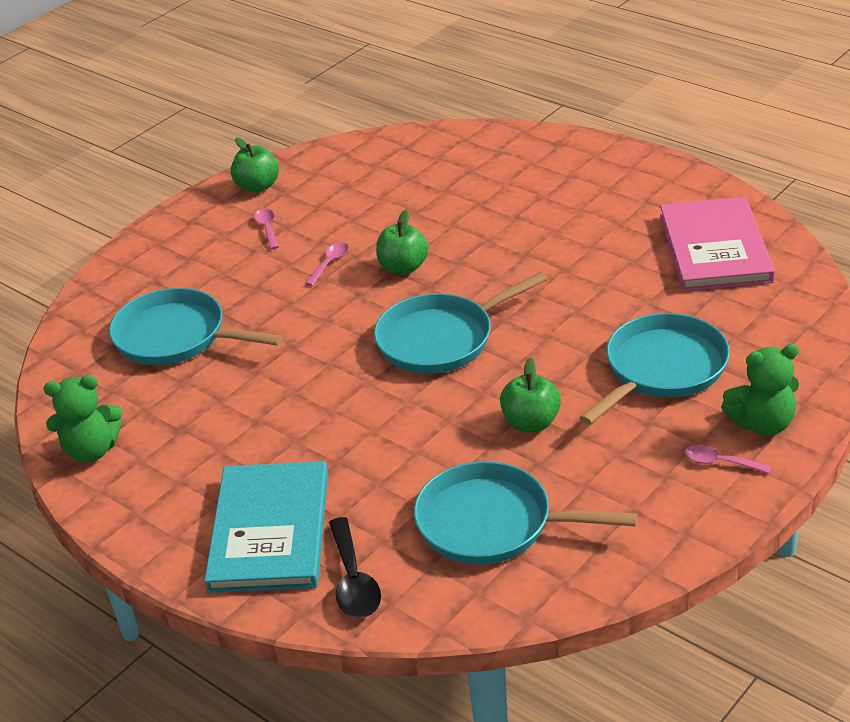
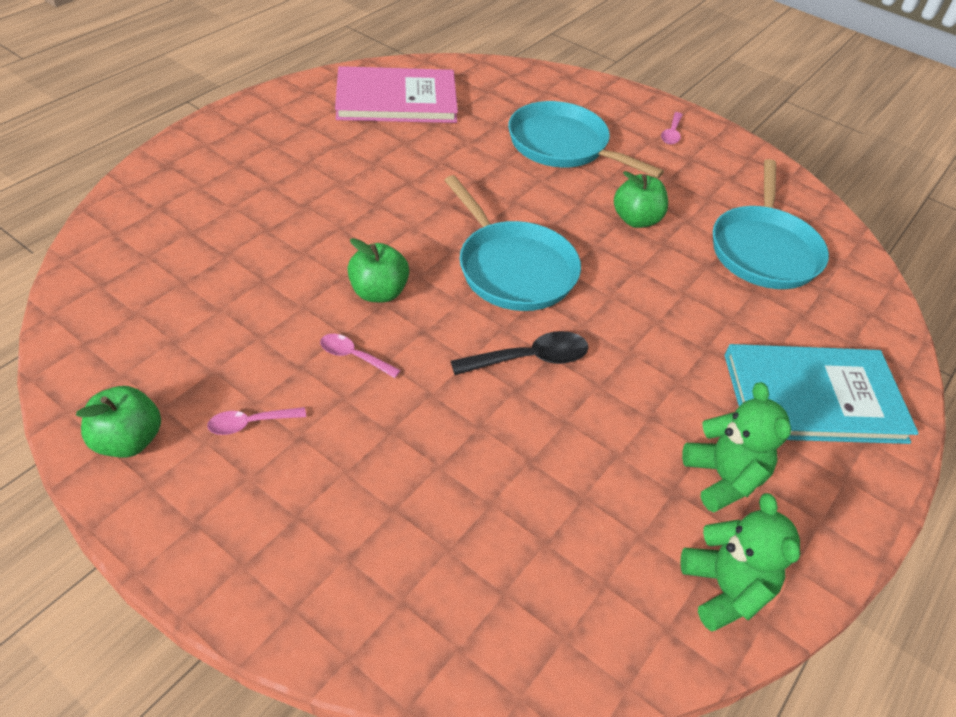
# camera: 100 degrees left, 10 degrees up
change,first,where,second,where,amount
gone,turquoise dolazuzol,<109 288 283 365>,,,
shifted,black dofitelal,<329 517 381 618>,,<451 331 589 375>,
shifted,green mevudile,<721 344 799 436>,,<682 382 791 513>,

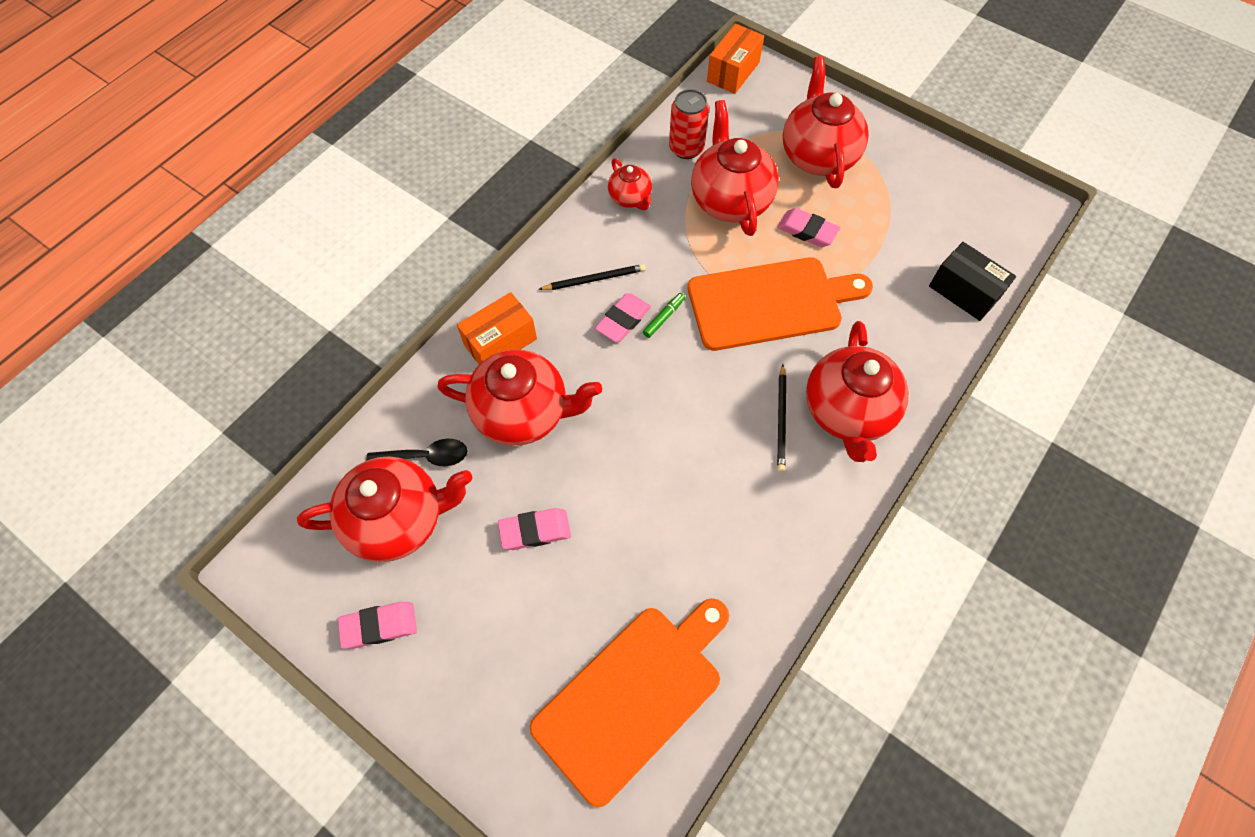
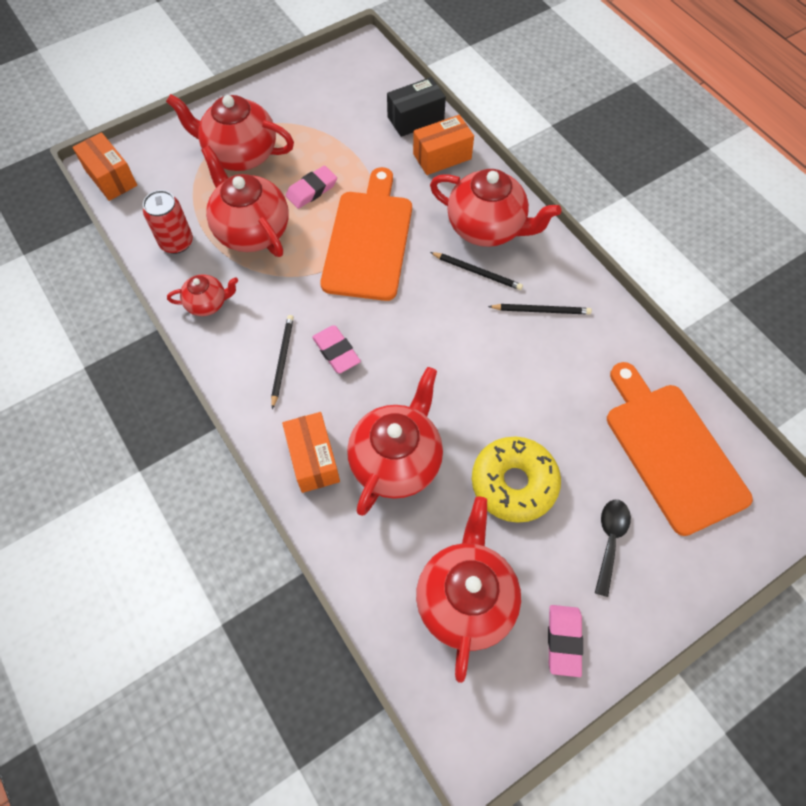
# camera: 70 degrees left, 0 degrees up
change,first,where,second,where,amount
gone,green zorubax,<643 293 685 338>,,,
new,,,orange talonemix,<413 115 474 175>,
new,,,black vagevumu,<488 304 592 314>,
shifted,black dofitelal,<366 439 467 466>,,<595 500 631 597>,
swapped,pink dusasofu,<498 508 571 550>,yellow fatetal,<472 436 561 523>,
rotated,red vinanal,<691 100 779 236>,,<201 146 289 257>,45 degrees clockwise

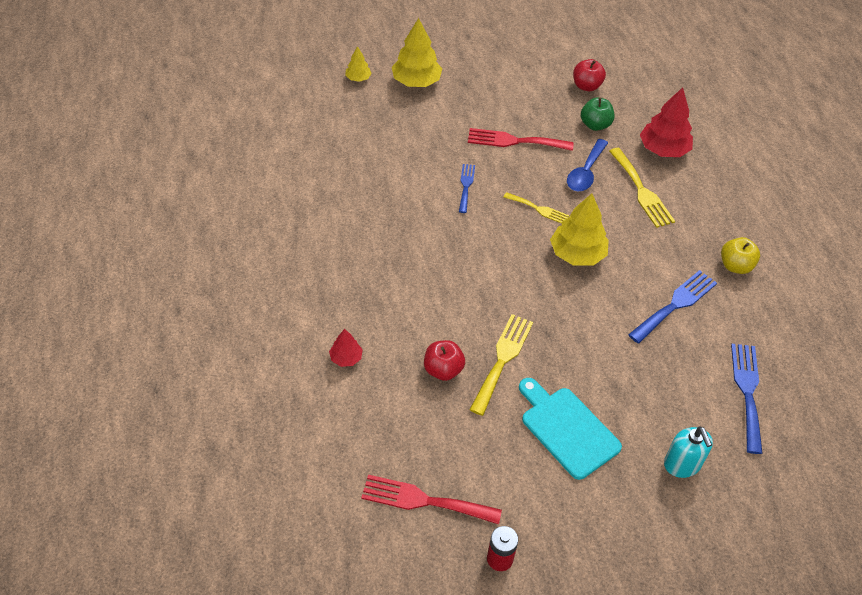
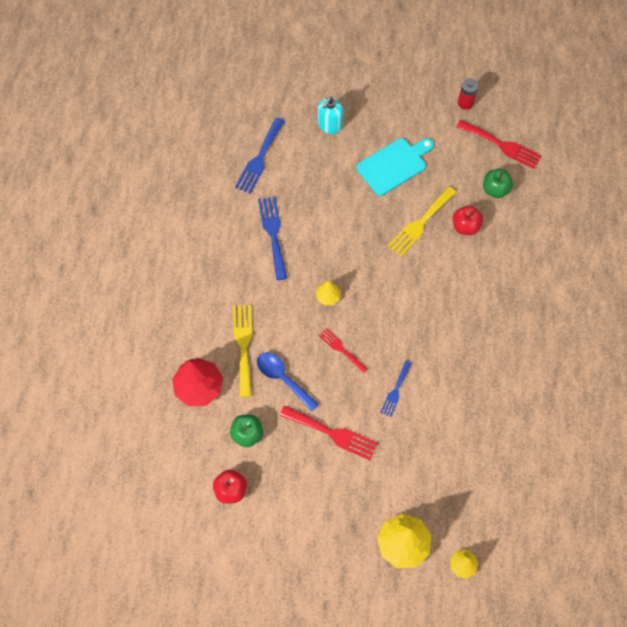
# camera: 160 degrees left, 15 degrees up
change,first,where,second,where,amount
gone,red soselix,<329 329 363 367>,,,
gone,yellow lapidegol,<721 237 760 274>,,,
new,,,green lapidegol,<483 169 513 198>,
repainted,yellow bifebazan,<504 192 569 224>,red bifebazan,<319 328 368 373>,
rotated,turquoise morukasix,<519 378 622 480>,,<356 138 434 196>,105 degrees counterclockwise
rotated,blue dofitelal,<567 139 608 191>,,<257 352 319 411>,90 degrees counterclockwise
rotated,blue bifebazan,<628 270 717 343>,,<258 197 287 280>,105 degrees clockwise
rotated,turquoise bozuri,<664 426 713 478>,,<318 96 343 134>,150 degrees counterclockwise
scaled,yellow soselix,<550 193 609 266>,,<316 281 341 306>,x0.52

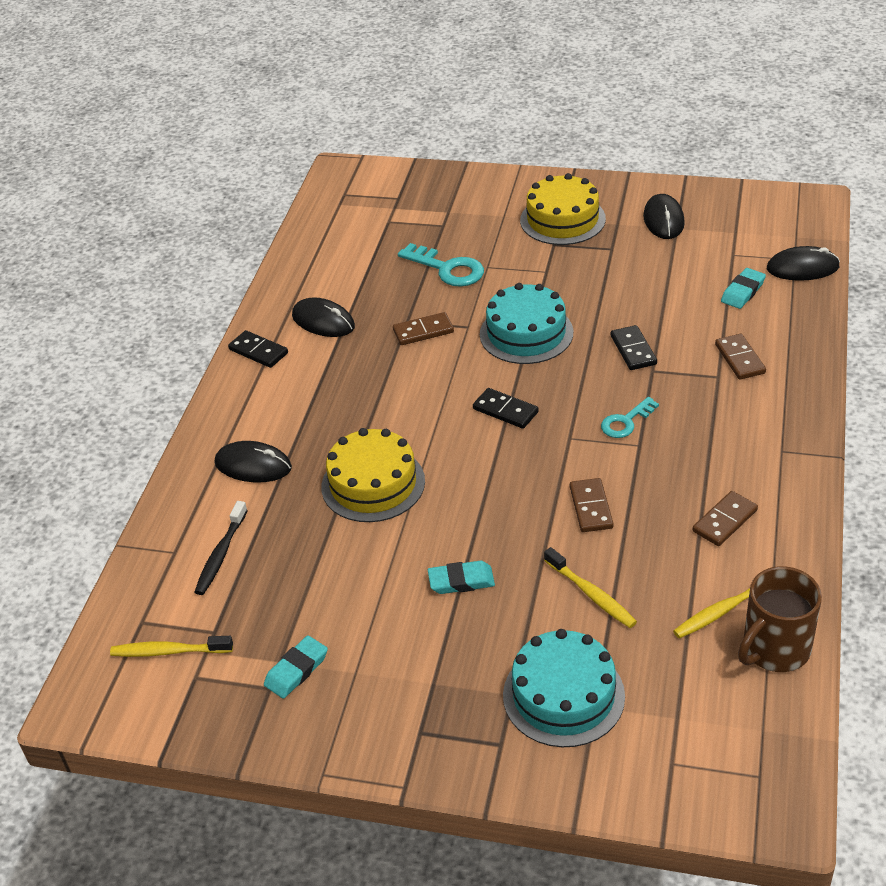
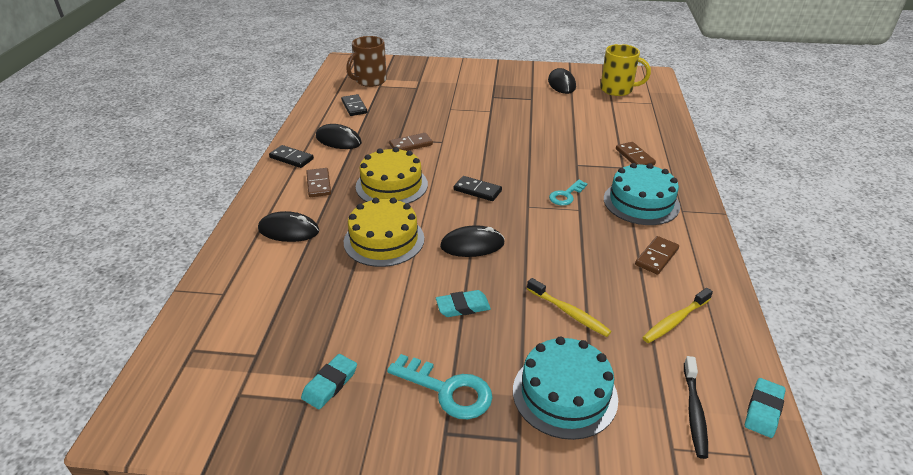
# camera: 10 degrees left, 5 degrees down
change,first,where,second,where,amount
gone,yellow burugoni,<110 636 233 657>,,,
new,,,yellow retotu,<600 44 651 96>,
shifted,black burugoni,<195 501 248 595>,,<684 356 708 459>,
shifted,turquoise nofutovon,<398 243 484 287>,,<387 354 492 419>,
shifted,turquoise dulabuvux,<480 283 573 364>,,<604 163 680 225>,
shifted,yellow dulabuvux,<520 173 606 245>,,<356 147 428 204>,
shifted,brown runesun,<570 478 613 532>,,<306 168 331 197>,
shifted,black runesun,<611 325 657 370>,,<341 94 367 116>,
shifted,turquoise dusasofu,<721 268 766 309>,,<745 378 786 438>,
shifted,brown retotu,<738 566 822 672>,,<346 36 387 87>,
shifted,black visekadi,<767 246 840 281>,,<440 225 505 257>,

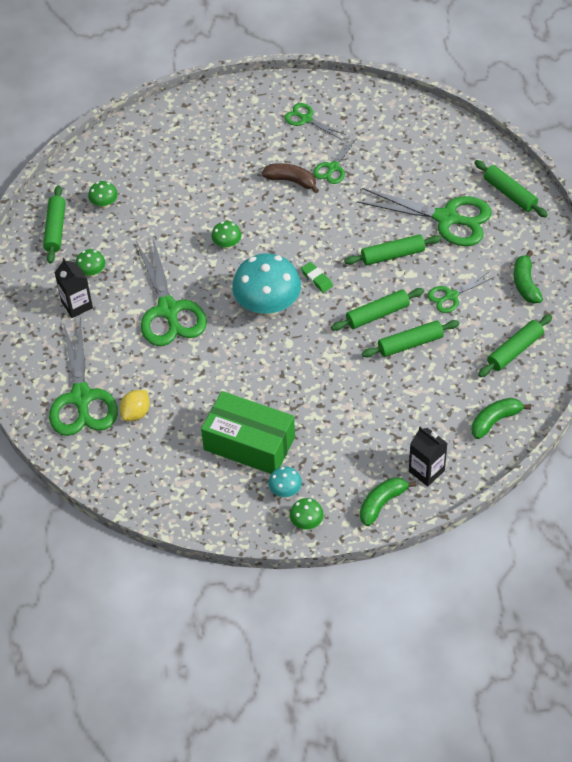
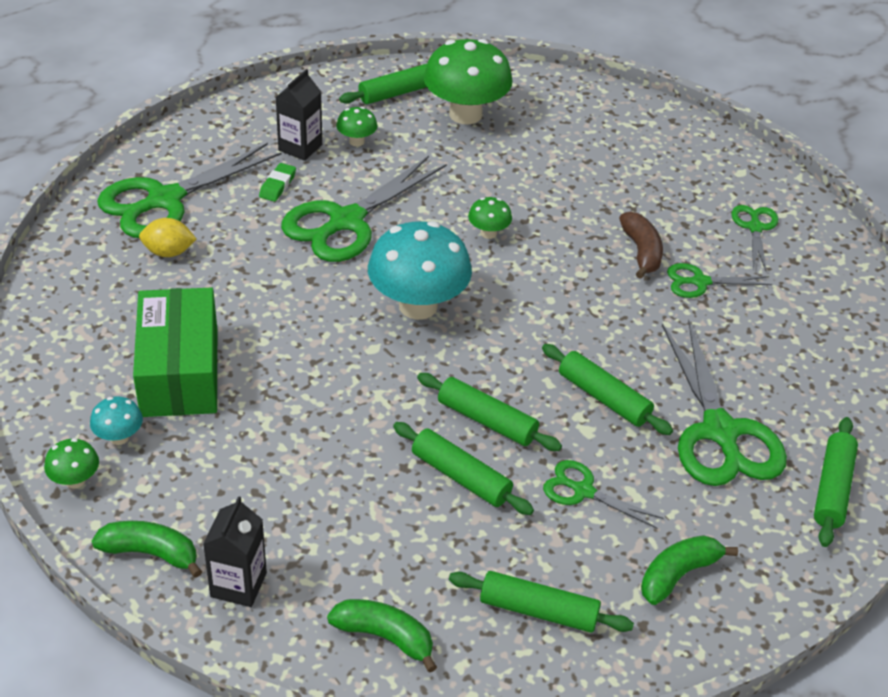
# camera: 55 degrees right, 10 degrees down
change,first,where,second,where,amount
shifted,green dusasofu,<301 262 333 293>,,<259 163 296 202>,
scaled,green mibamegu,<88 181 118 209>,,<424 39 512 124>,x2.20

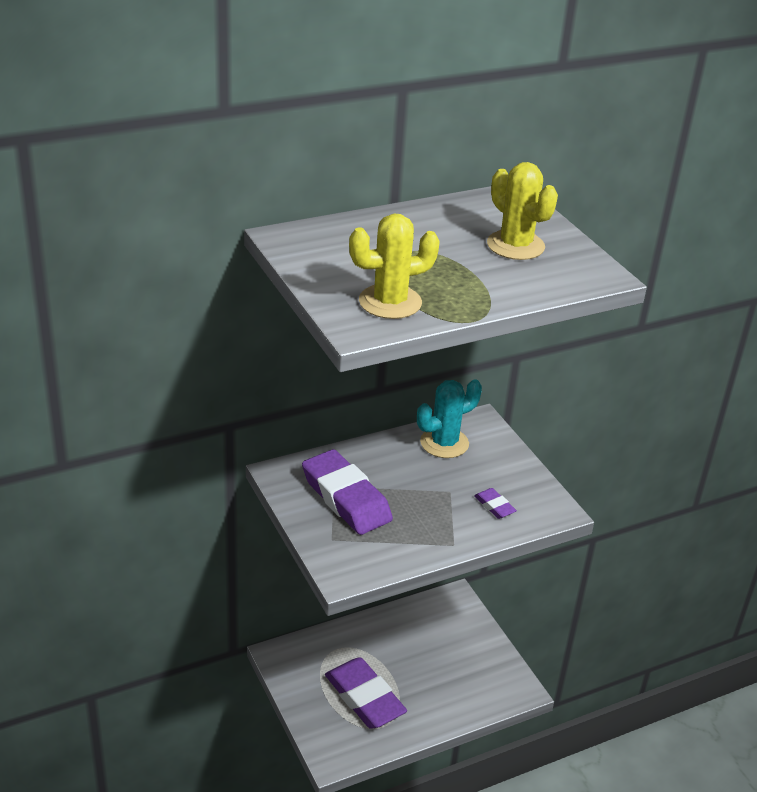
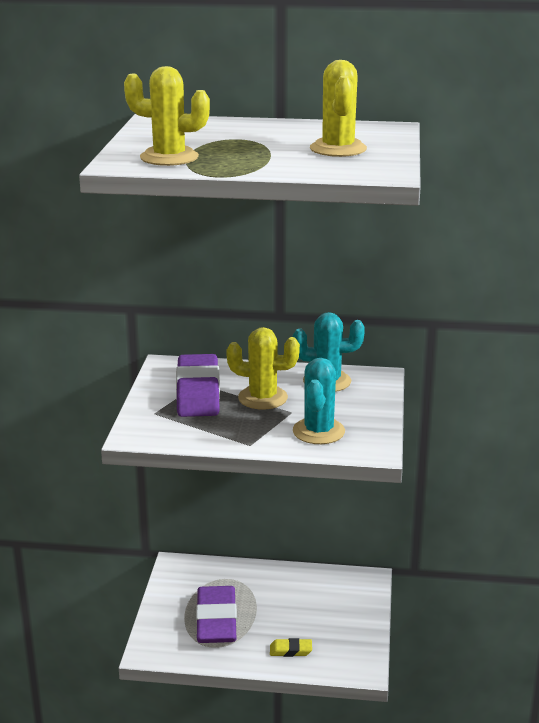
# camera: 35 degrees right, 10 degrees down
change,first,where,second,where,amount
new,,,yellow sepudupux,<226 327 300 410>,
new,,,yellow dusasofu,<270 638 312 657>,
swapped,purple dusasofu,<474 488 517 519>,turquoise sepudupux,<293 358 345 444>,

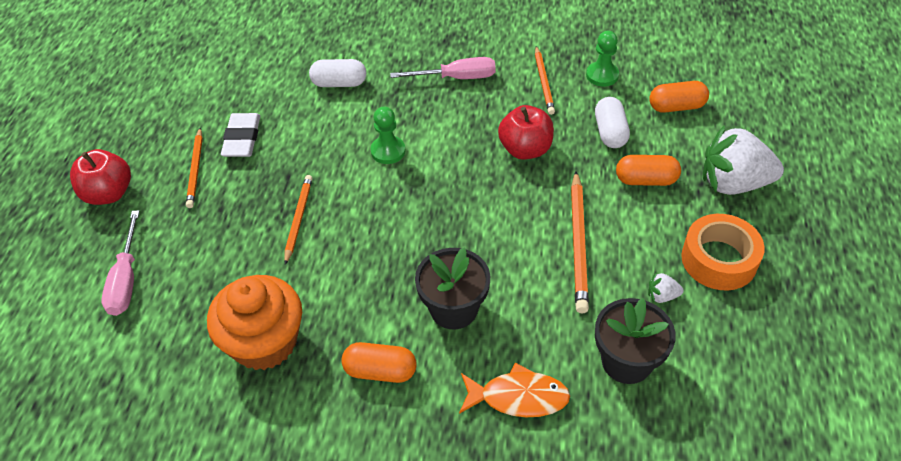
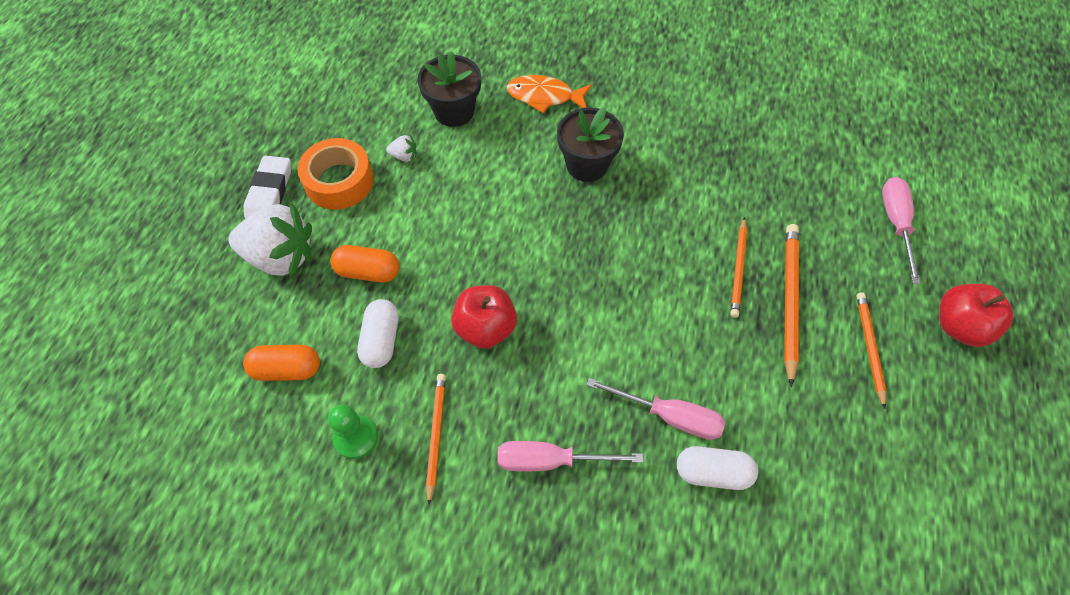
# camera: 175 degrees left, 10 degrees up
change,first,where,second,where,amount
gone,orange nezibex,<207 275 302 370>,,,
gone,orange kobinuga,<341 342 416 383>,,,
gone,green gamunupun,<371 107 405 164>,,,
new,,,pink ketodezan,<587 378 725 440>,
shifted,white dusasofu,<221 113 260 157>,,<243 155 291 219>,
shifted,orange vagevumu,<571 172 589 313>,,<784 224 799 387>,

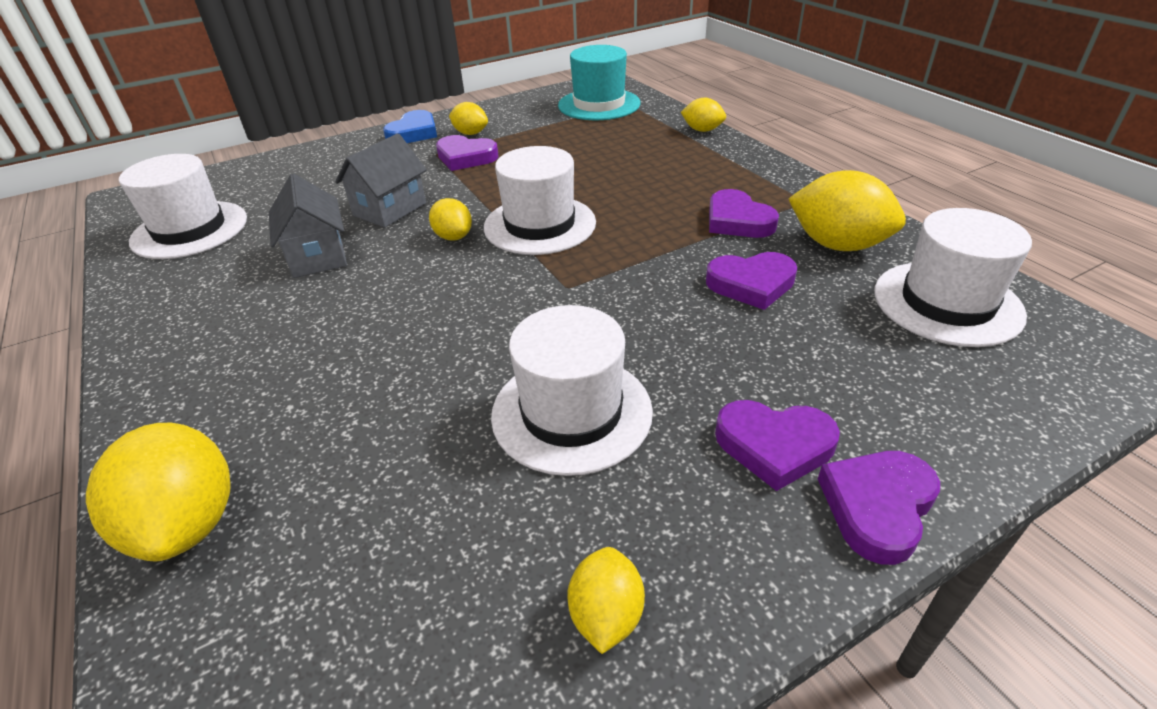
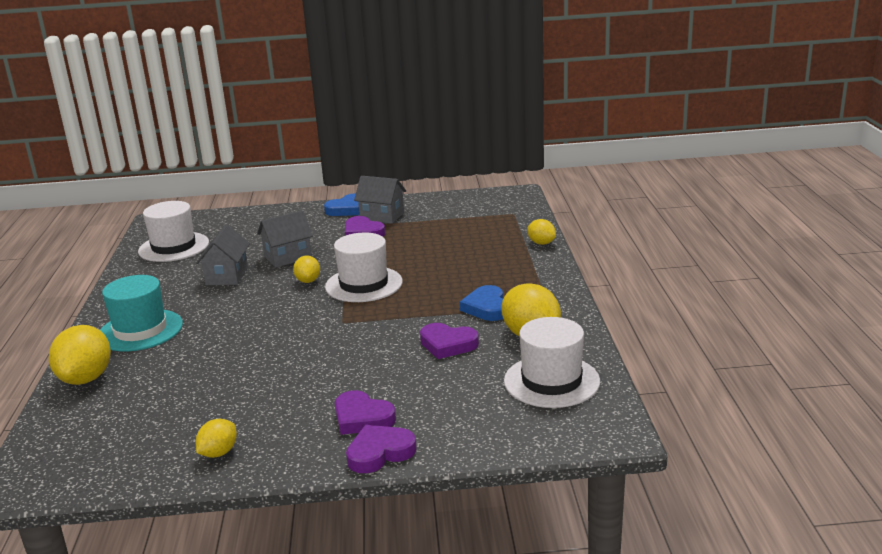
# camera: 25 degrees right, 15 degrees down
change,first,where,second,where,amount
gone,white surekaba,<491 305 653 476>,,,
shifted,turquoise surekaba,<558 45 641 120>,,<100 275 183 351>,
swapped,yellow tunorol,<449 102 488 135>,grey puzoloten,<354 176 406 224>,
repainted,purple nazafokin,<709 189 779 238>,blue nazafokin,<460 285 503 321>,

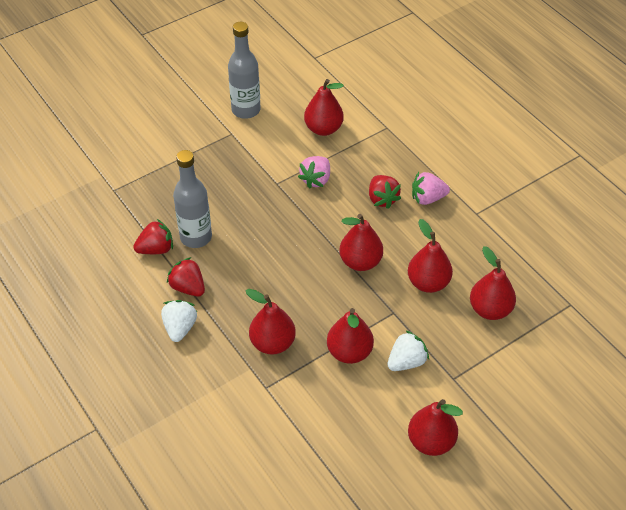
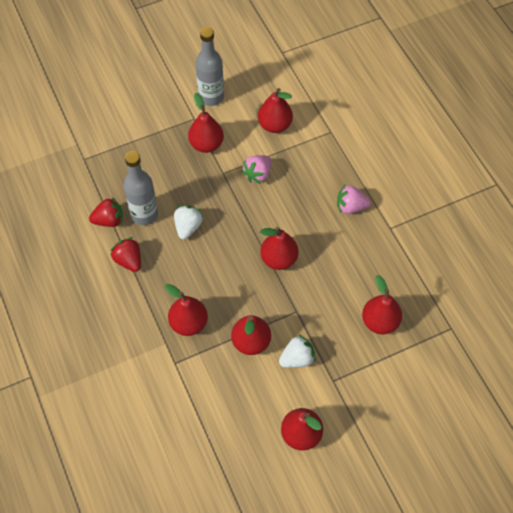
# camera: 10 degrees right, 10 degrees up
change,first,where,second,where,amount
gone,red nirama,<369 175 401 209>,,,
shifted,white nirama,<161 300 197 342>,,<174 206 203 240>,
shifted,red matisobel,<408 219 453 293>,,<188 93 224 153>,

